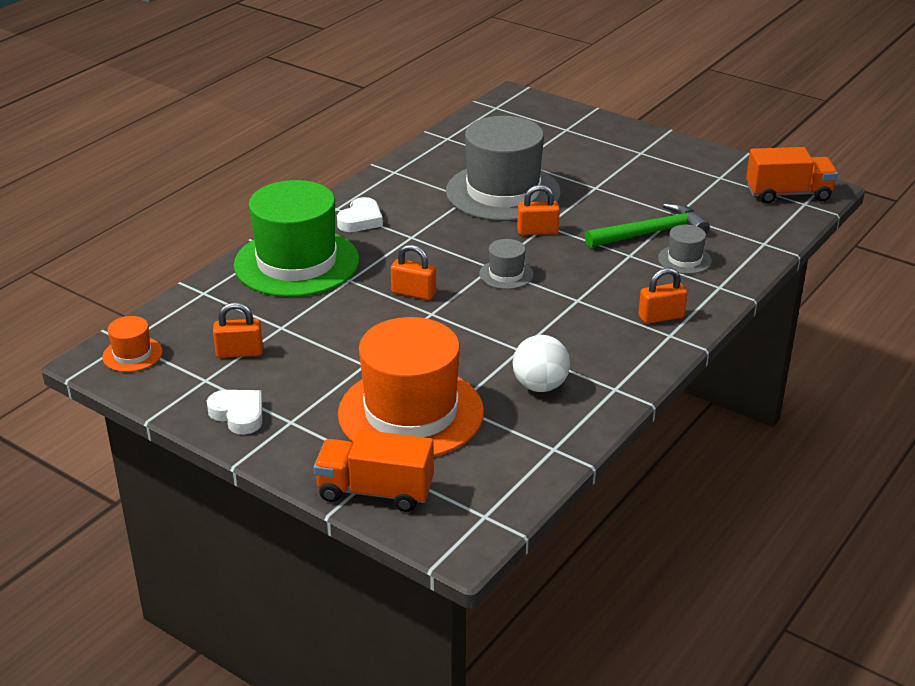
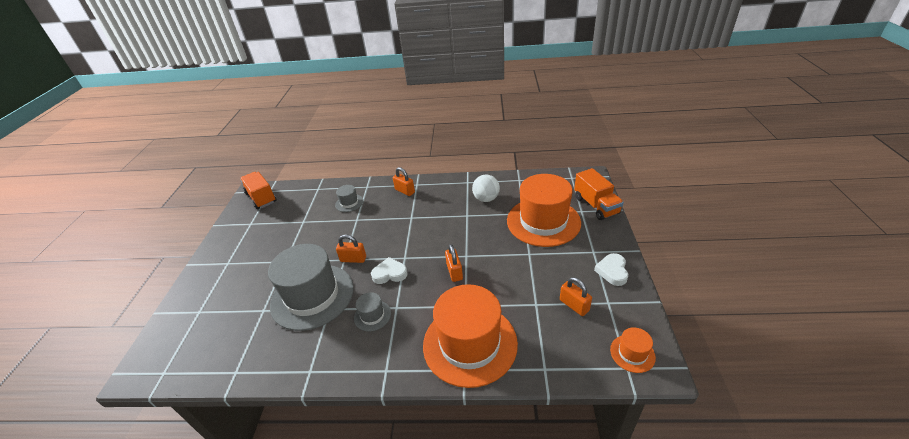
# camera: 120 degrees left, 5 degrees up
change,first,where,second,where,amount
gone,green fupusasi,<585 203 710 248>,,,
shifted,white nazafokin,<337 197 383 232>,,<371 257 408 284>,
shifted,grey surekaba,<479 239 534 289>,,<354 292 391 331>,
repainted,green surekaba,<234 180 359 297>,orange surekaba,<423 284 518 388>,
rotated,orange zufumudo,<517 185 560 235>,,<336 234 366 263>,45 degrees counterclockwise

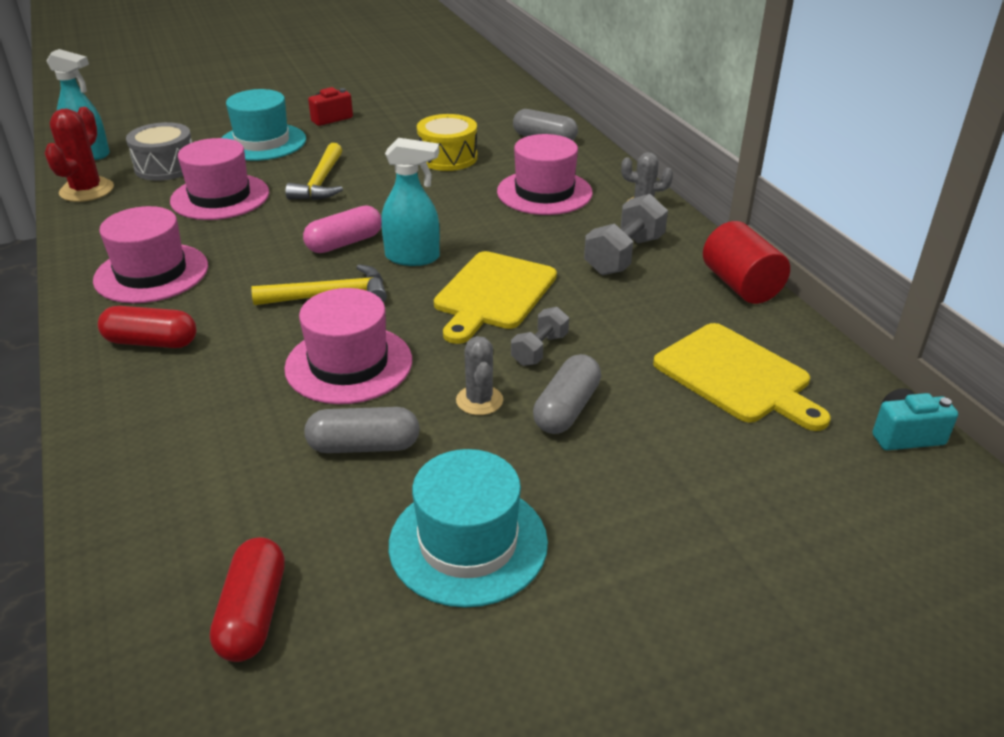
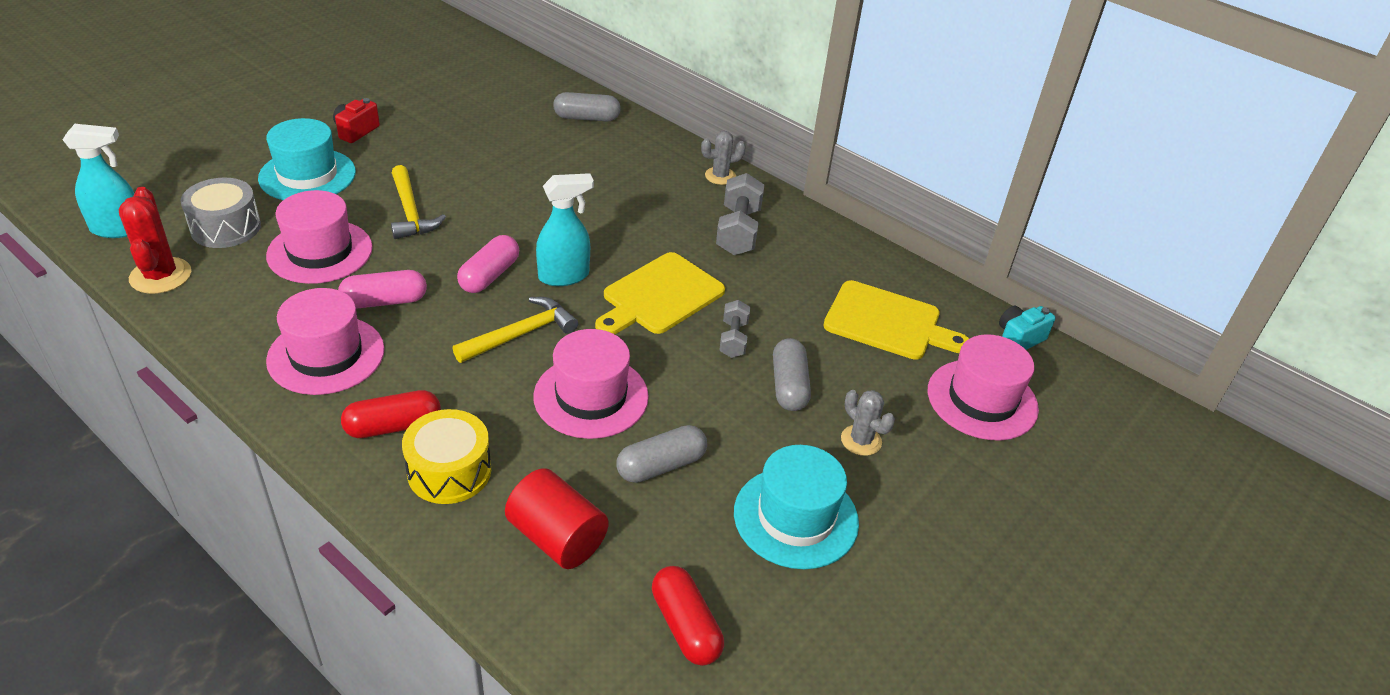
# camera: 30 degrees left, 5 degrees up
change,first,where,second,where,amount
new,,,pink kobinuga,<338 270 427 308>,
shifted,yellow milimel,<417 114 478 171>,,<402 409 491 504>,
shifted,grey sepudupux,<456 336 503 415>,,<841 390 895 456>,
shifted,pink surekaba,<497 134 593 215>,,<928 334 1039 441>,
shifted,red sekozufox,<703 221 790 304>,,<505 468 609 569>,
rotated,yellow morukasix,<434 251 557 344>,,<595 252 725 334>,45 degrees clockwise

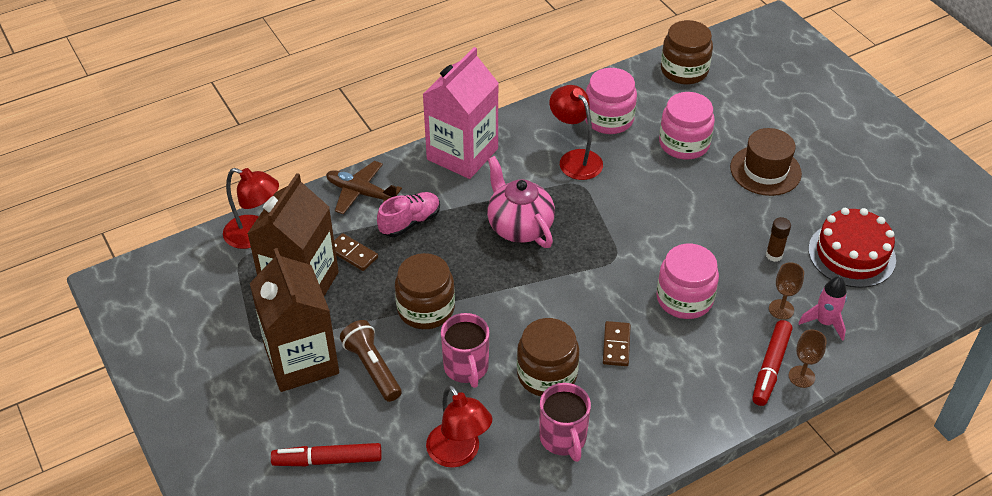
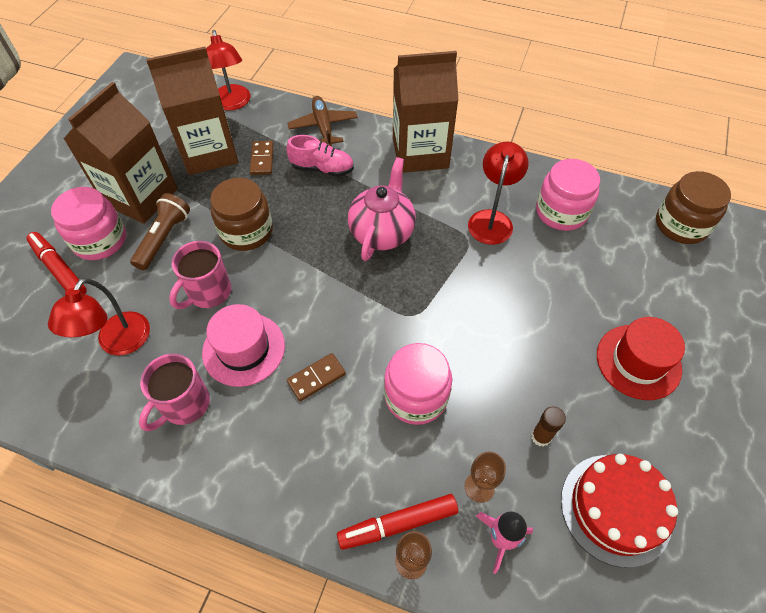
# camera: 50 degrees right, 10 degrees up
change,first,where,second,where,amount
shifted,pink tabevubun,<659 92 715 160>,,<51 187 126 260>,
swapped,brown tabevubun,<517 318 579 396>,pink surekaba,<202 304 285 387>,
repainted,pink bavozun,<422 47 499 179>,brown bavozun,<393 51 459 173>,
repainted,brown surekaba,<730 128 802 196>,red surekaba,<597 317 685 400>,

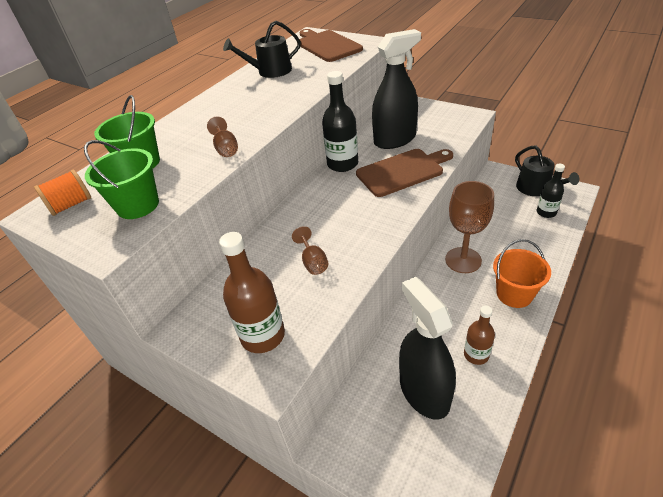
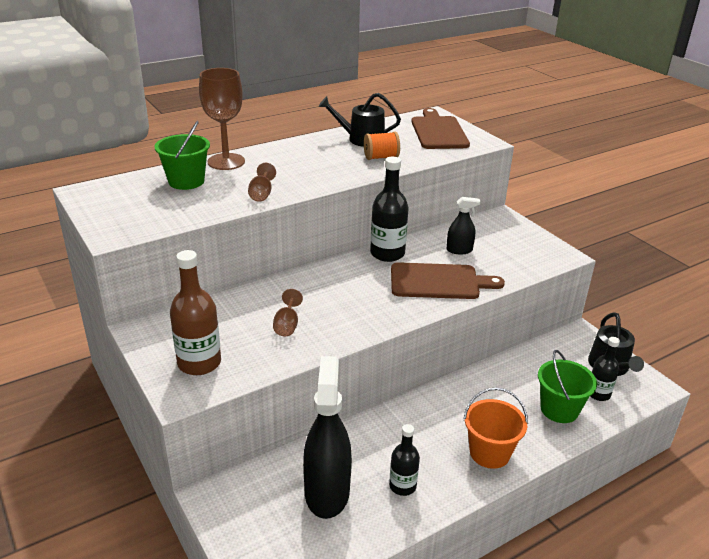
# camera: 20 degrees right, 10 degrees down
change,first,where,second,where,amount
shifted,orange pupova,<34 170 91 216>,,<364 132 400 160>,
shifted,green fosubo,<84 140 159 219>,,<538 350 597 423>,
shifted,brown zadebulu,<445 181 494 273>,,<199 68 245 170>,
repainted,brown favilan,<464 306 495 365>,black favilan,<389 424 420 496>,
scaled,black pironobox,<372 29 421 149>,,<447 197 480 254>,x0.50

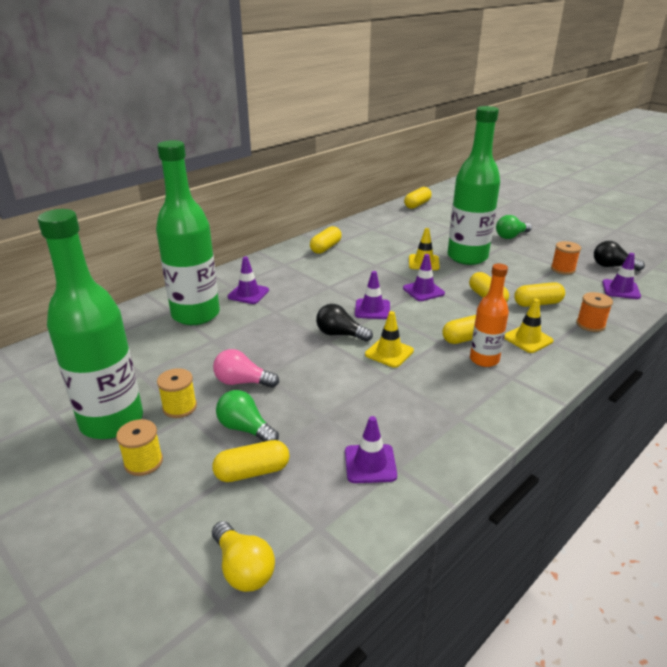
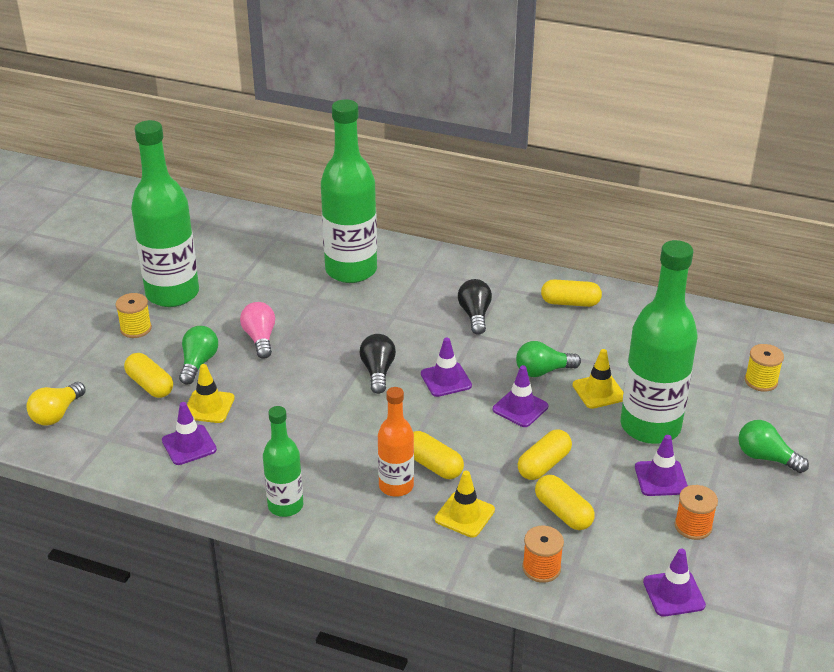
# camera: 65 degrees right, 5 degrees up
change,first,where,second,where,amount
gone,yellow kobinuga,<404 187 432 209>,,,
new,,,green favilan,<263 406 303 517>,
new,,,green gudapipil,<516 341 581 377>,
shifted,yellow pupova,<157 368 197 418>,,<745 344 784 392>,
shifted,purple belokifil,<228 257 269 304>,,<635 435 688 496>,
shifted,yellow belokifil,<365 311 414 368>,,<187 364 235 423>,
shifted,black gudapipil,<594 241 645 271>,,<458 279 492 335>,

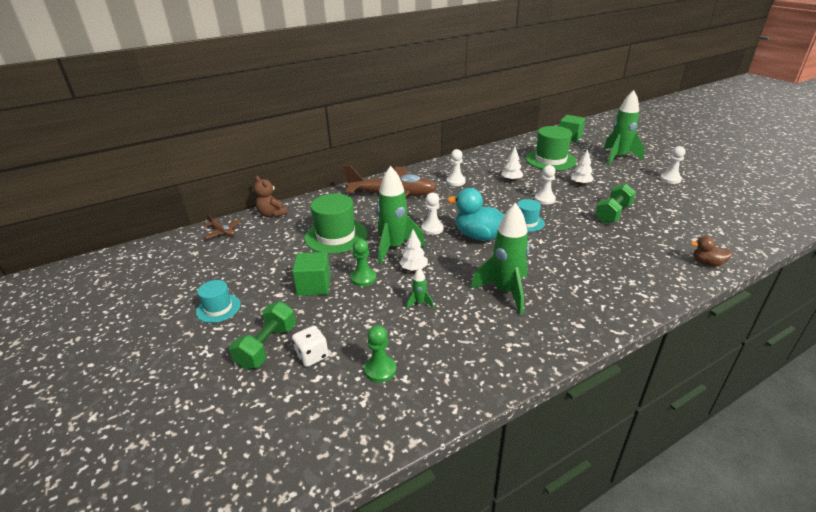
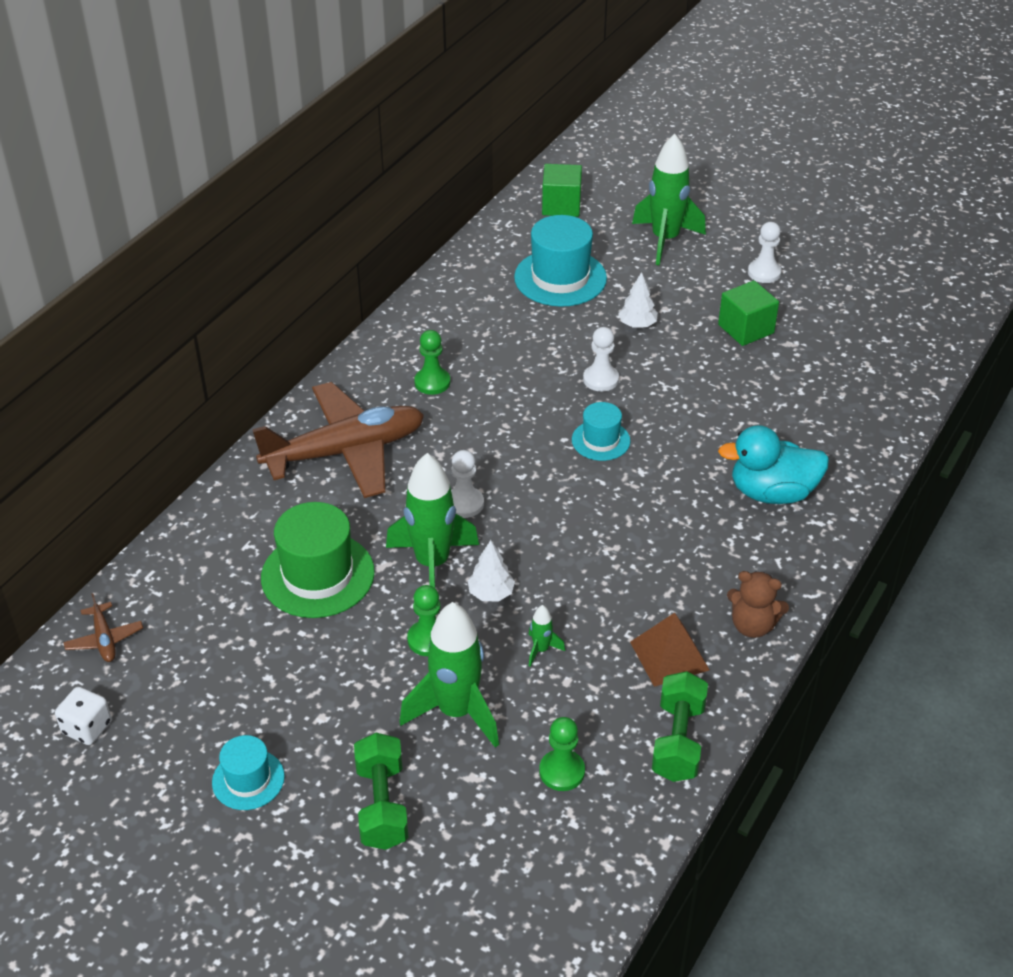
# camera: 30 degrees left, 10 degrees up
change,first,where,second,where,amount
gone,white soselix,<501 147 523 181>,,,
gone,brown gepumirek,<690 236 733 266>,,,
new,,,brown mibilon,<630 613 709 687>,
shifted,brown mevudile,<254 176 288 217>,,<727 571 789 638>,
shifted,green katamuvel,<292 252 331 296>,,<718 280 779 346>,
shifted,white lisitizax,<292 326 329 367>,,<55 687 112 745>,
shifted,turquoise gepumirek,<447 188 505 241>,,<718 425 829 504>,
shifted,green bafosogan,<471 203 529 315>,,<399 602 499 748>,
shifted,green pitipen,<595 184 636 224>,,<652 671 708 782>,
repainted,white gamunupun,<446 149 466 186>,green gamunupun,<414 330 450 395>,
repainted,green surekaba,<526 126 577 171>,turquoise surekaba,<514 215 607 307>,
rotated,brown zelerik,<203 214 241 239>,,<63 593 143 662>,60 degrees clockwise

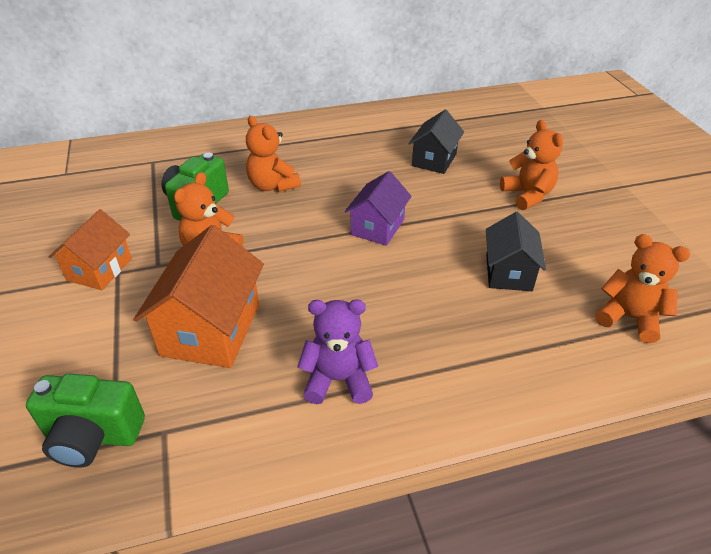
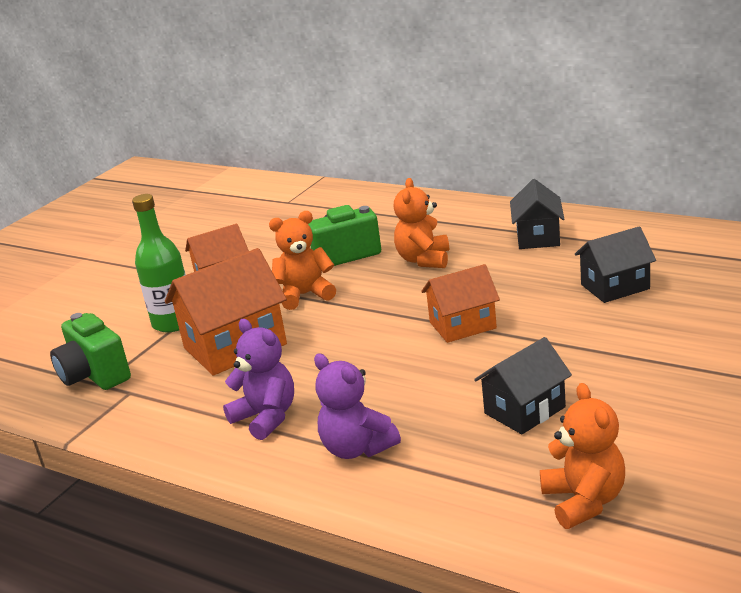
# camera: 50 degrees right, 15 degrees down
change,first,where,second,where,amount
gone,orange mevudile,<500 120 563 210>,,,
new,,,green favilan,<132 194 186 332>,
new,,,purple mevudile,<314 354 401 459>,
new,,,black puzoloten,<510 179 564 249>,
repainted,purple puzoloten,<345 171 412 246>,orange puzoloten,<421 264 500 343>,

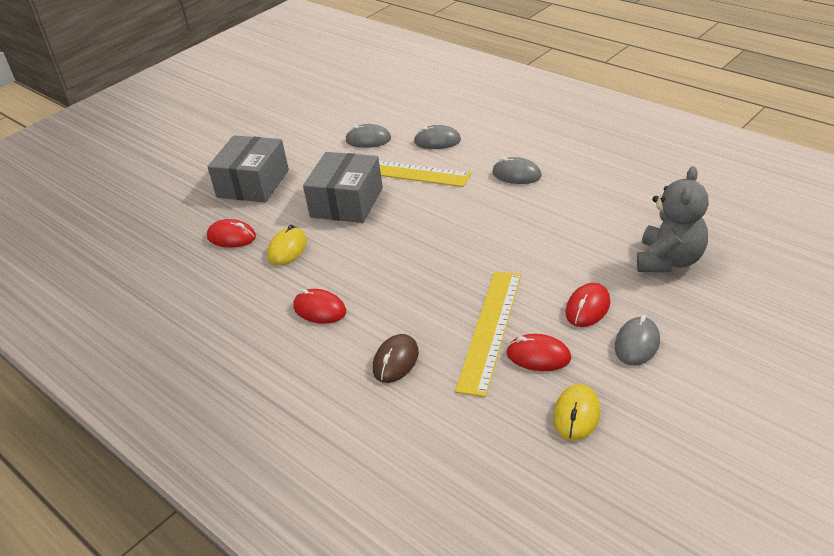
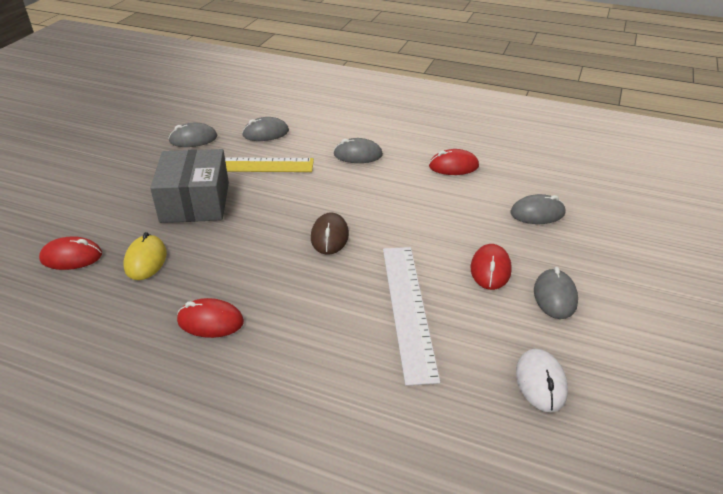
# camera: 25 degrees left, 0 degrees up
change,first,where,second,where,amount
gone,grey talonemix,<207 135 289 202>,,,
shifted,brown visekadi,<373 334 419 383>,,<311 212 349 255>,
shifted,red visekadi,<506 334 571 371>,,<429 149 479 175>,
swapped,grey mevudile,<637 166 709 272>,grey visekadi,<510 194 565 224>,
repainted,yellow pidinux,<455 271 521 397>,white pidinux,<383 247 440 386>,
repainted,yellow visekadi,<553 384 601 441>,white visekadi,<516 349 568 412>,

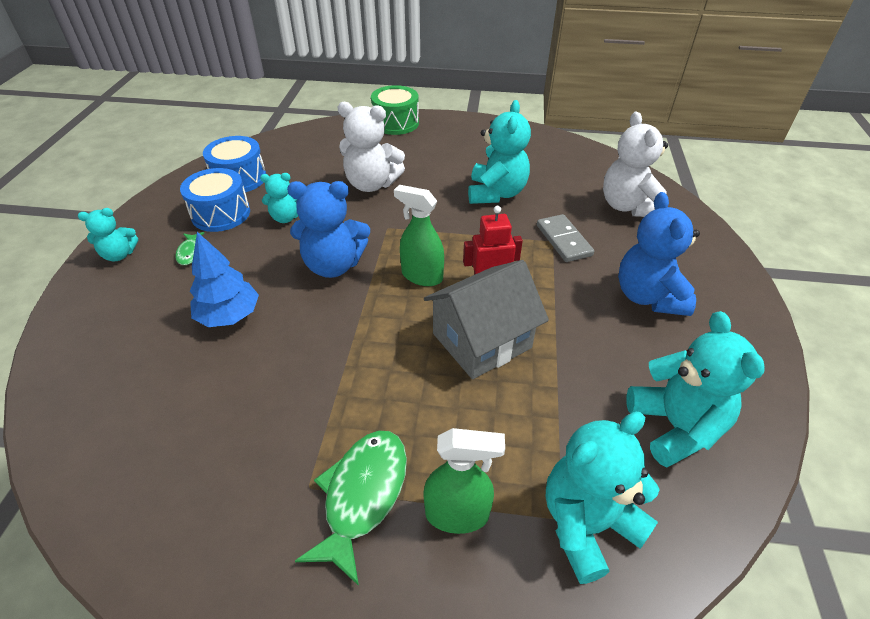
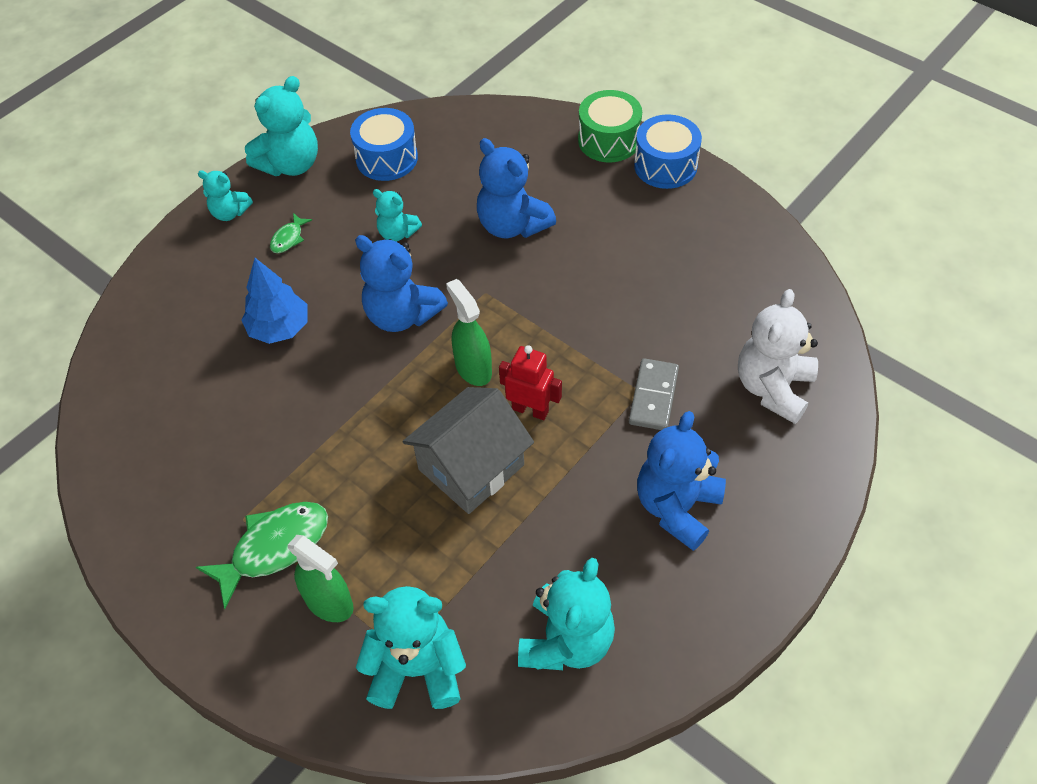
# camera: 35 degrees right, 10 degrees up
change,first,where,second,where,amount
shifted,blue milimel,<180 168 250 232>,,<634 114 702 189>,
shifted,turquoise mevudile,<468 100 531 204>,,<245 76 318 176>,
repainted,white mevudile,<337 102 405 192>,blue mevudile,<477 138 556 238>,
rotated,grey puzoloten,<424 260 549 379>,,<402 387 534 514>,45 degrees counterclockwise

